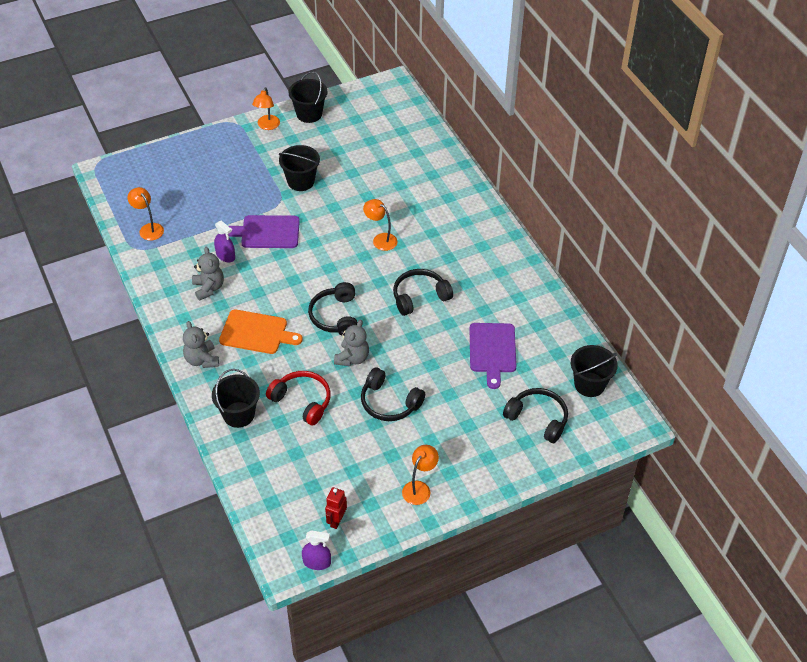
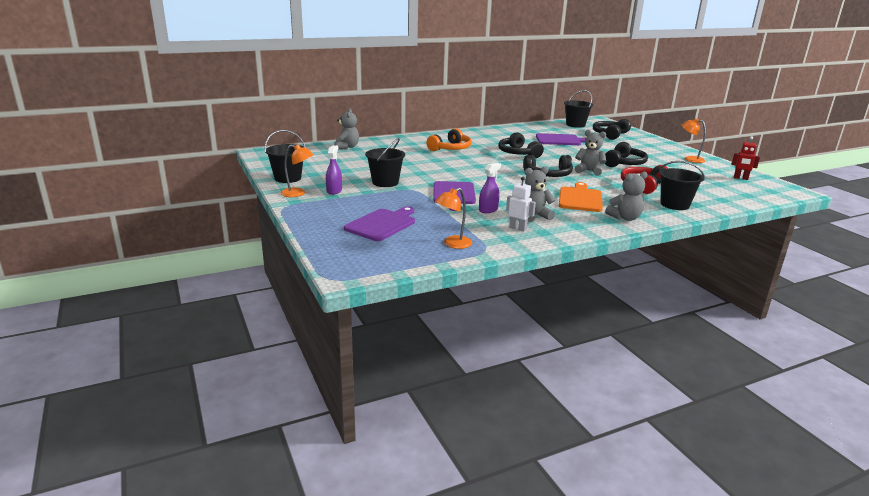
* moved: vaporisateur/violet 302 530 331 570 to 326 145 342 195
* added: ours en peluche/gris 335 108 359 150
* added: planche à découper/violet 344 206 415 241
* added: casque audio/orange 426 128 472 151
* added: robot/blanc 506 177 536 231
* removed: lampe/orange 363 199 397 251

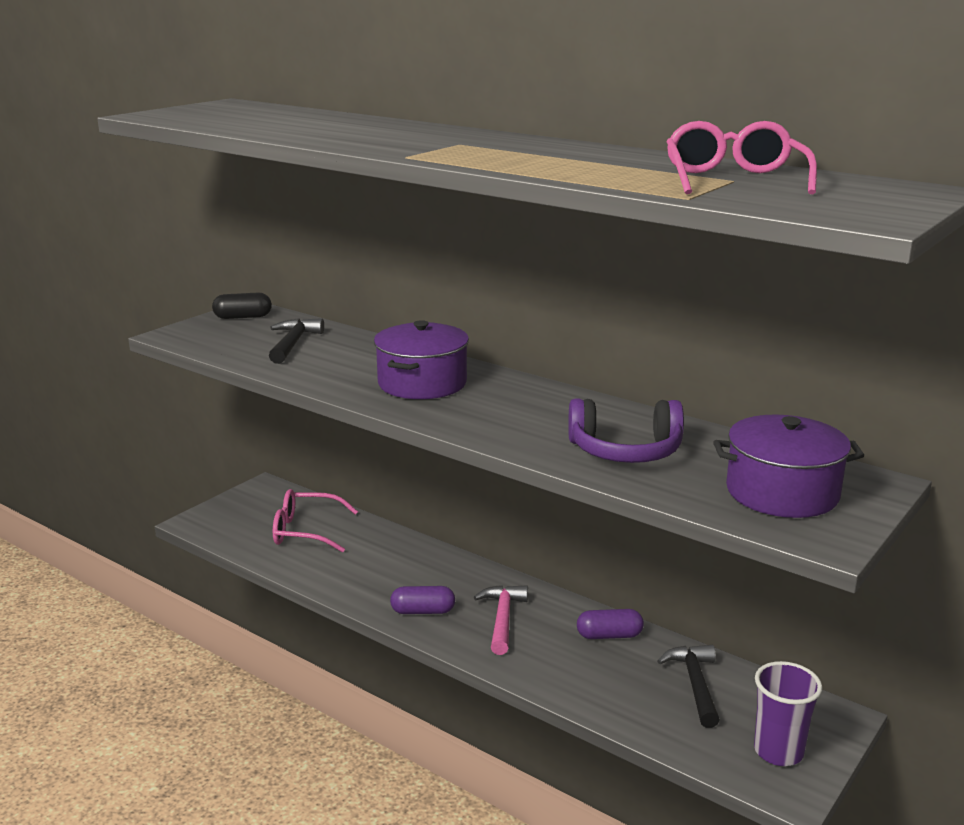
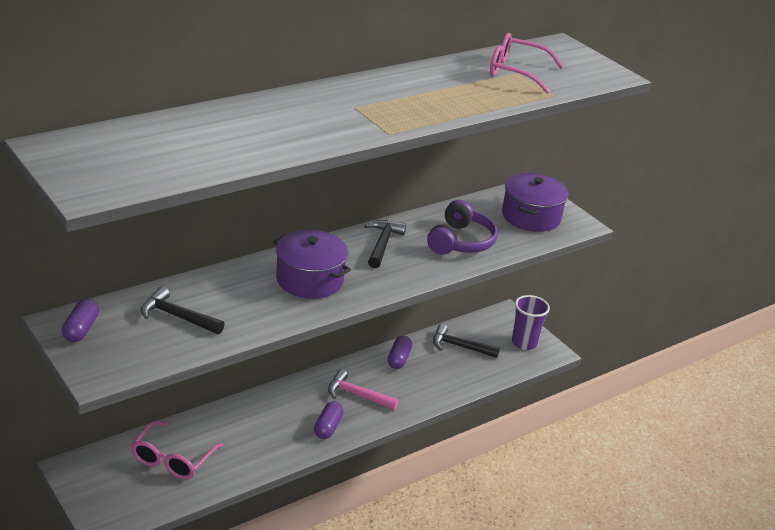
* recoloured: gélule/noir 212 292 272 319 to gélule/violet 62 299 99 342
* added: marteau/noir 364 220 407 268

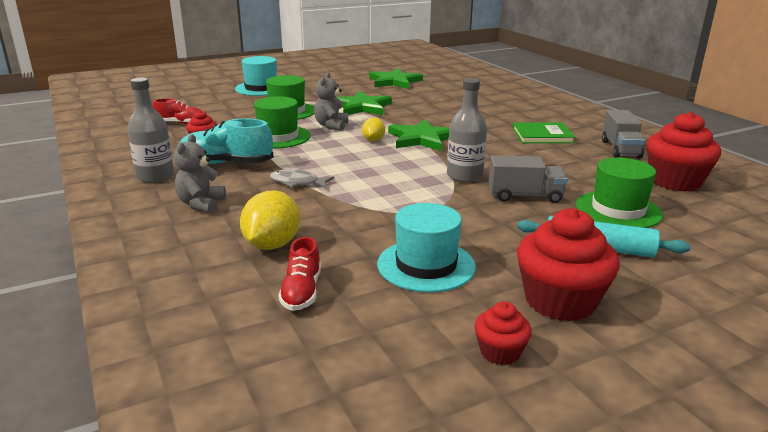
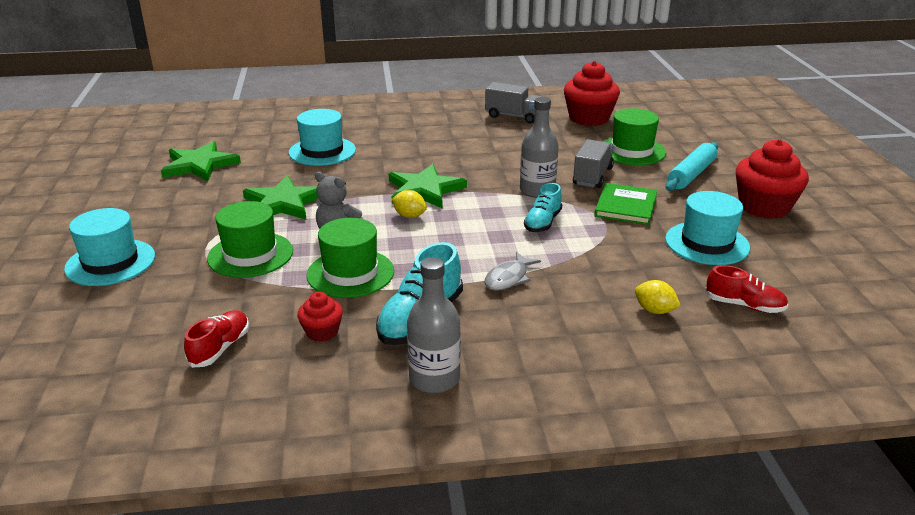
* added: chapeau/turquoise 289 109 356 166
* added: chaussure/turquoise 524 183 562 232
* moved: livre/vert 513 122 575 143 to 594 183 657 225
* resized: citron/jaune 240 191 300 250 = 635 280 681 314 x0.59
* removed: ours en peluche/gris 174 134 226 213
* removed: muffin/rouge 474 302 532 365

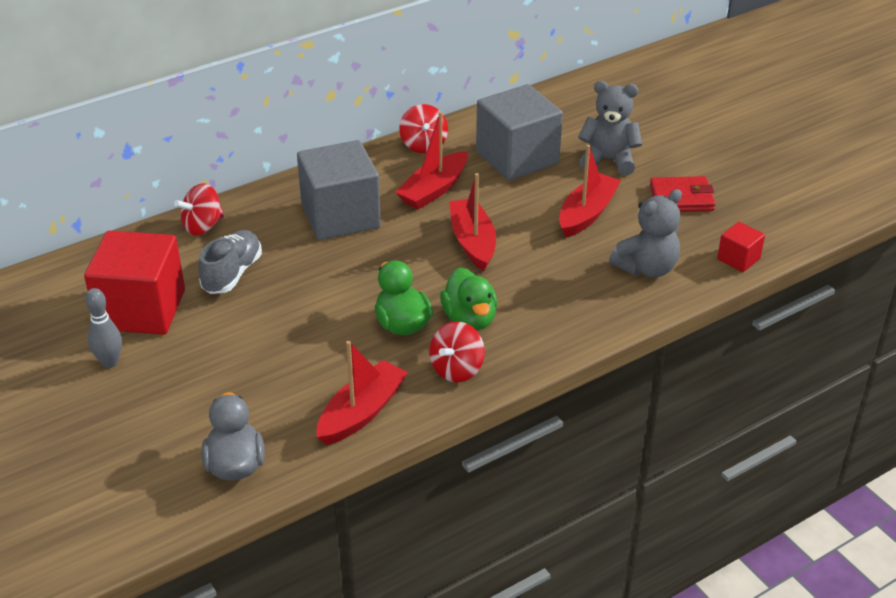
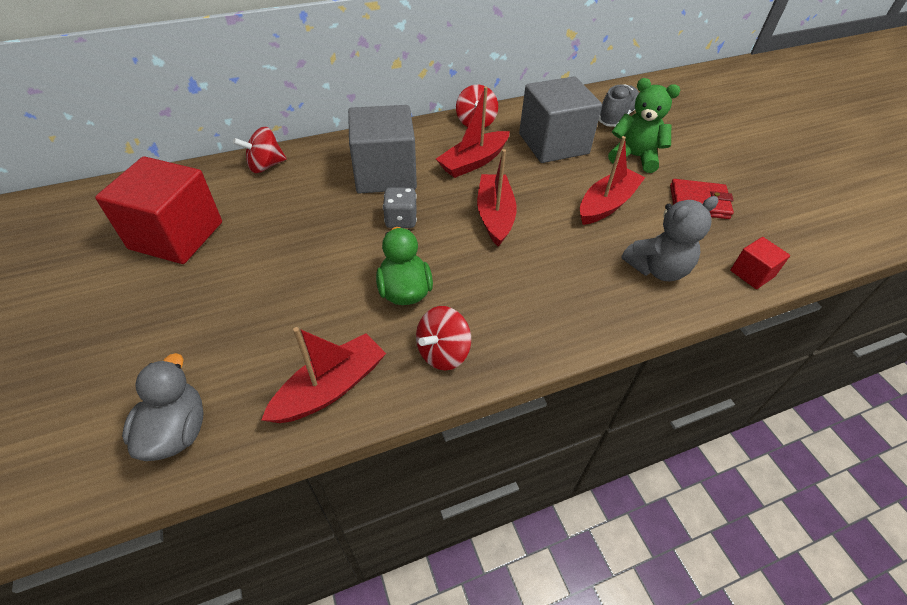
* added: dé/gris 383 188 417 228
* moved: chaussure/gris 198 230 262 294 to 598 84 639 127
* recoloured: ours en peluche/gris 578 81 642 175 to ours en peluche/vert 608 78 680 173
* removed: quille/gris 85 288 122 368
* removed: canard/vert 440 268 497 331

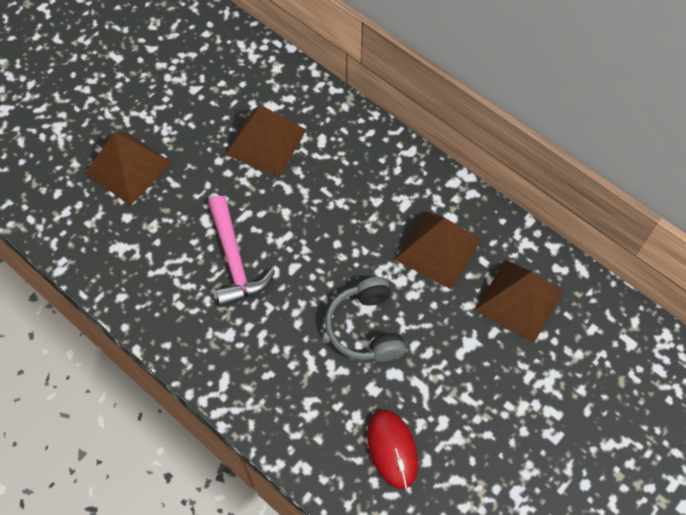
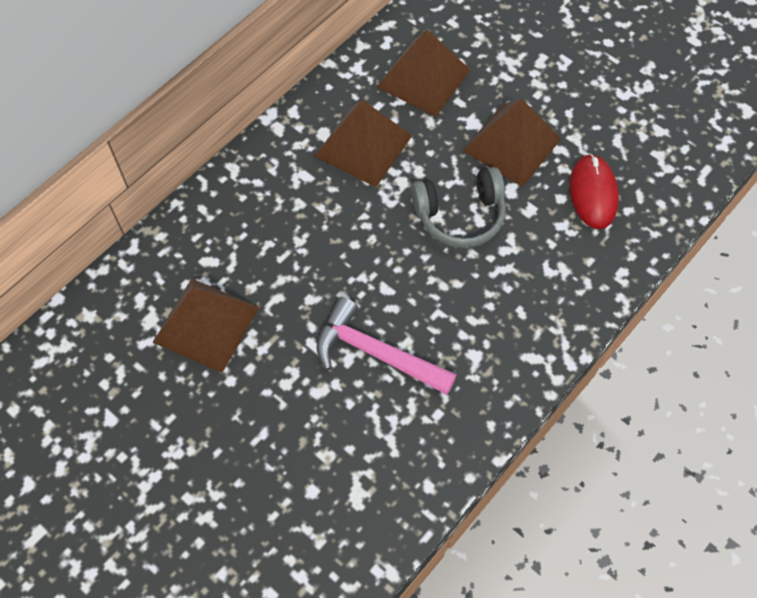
* turned: marteau/rose 208 196 275 307 = 316 297 456 395 135 degrees counterclockwise
* moved: pyramide/marron 85 132 172 206 to 463 99 561 187
* turned: souris/rouge 367 410 418 489 = 570 154 619 229 75 degrees counterclockwise

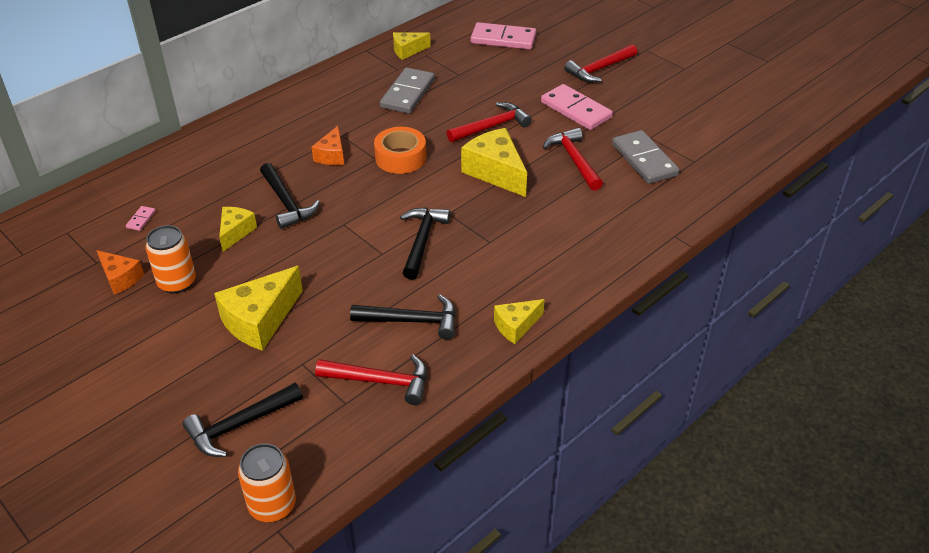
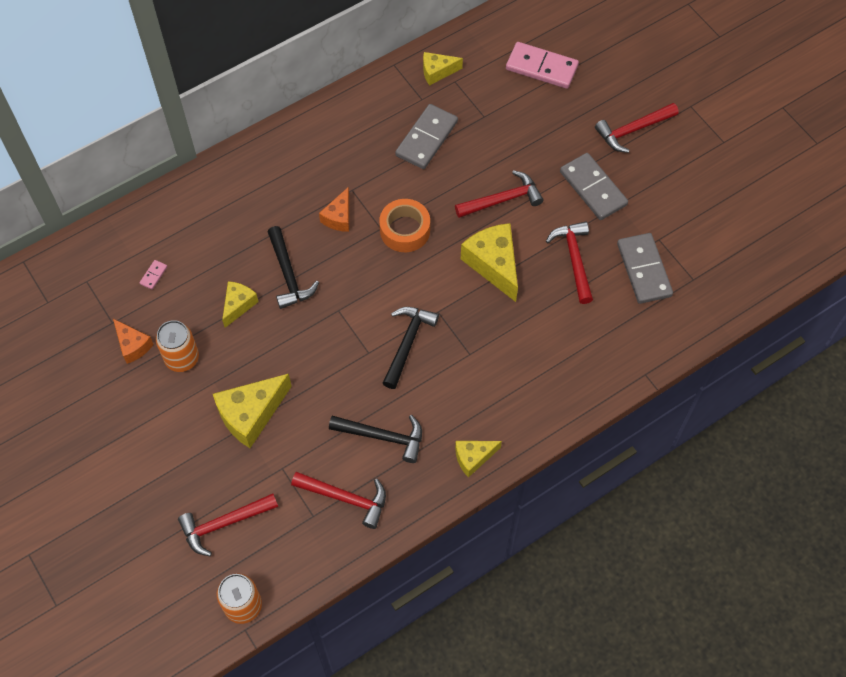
* recoloured: marteau/noir 183 383 303 457 to marteau/rouge 178 493 278 556
* recoloured: domino/rose 541 84 613 130 to domino/gris 560 153 628 220

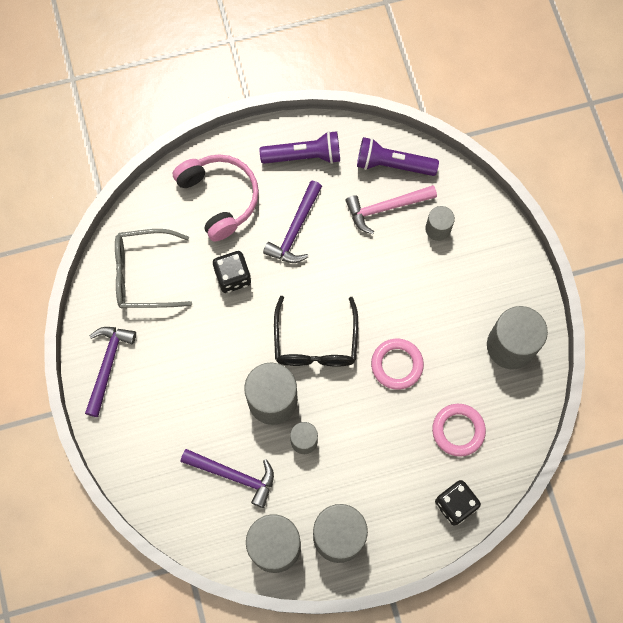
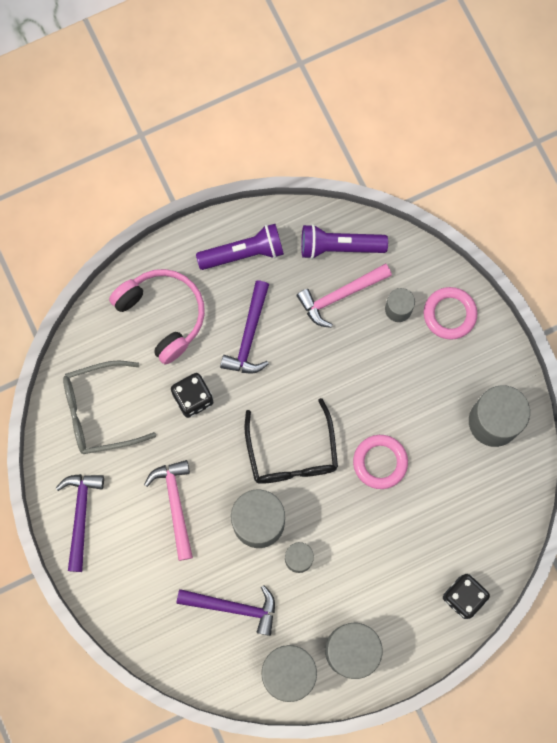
* added: marteau/rose 144 460 193 561
* moved: anneau/rose 432 404 486 457 to 424 287 477 340

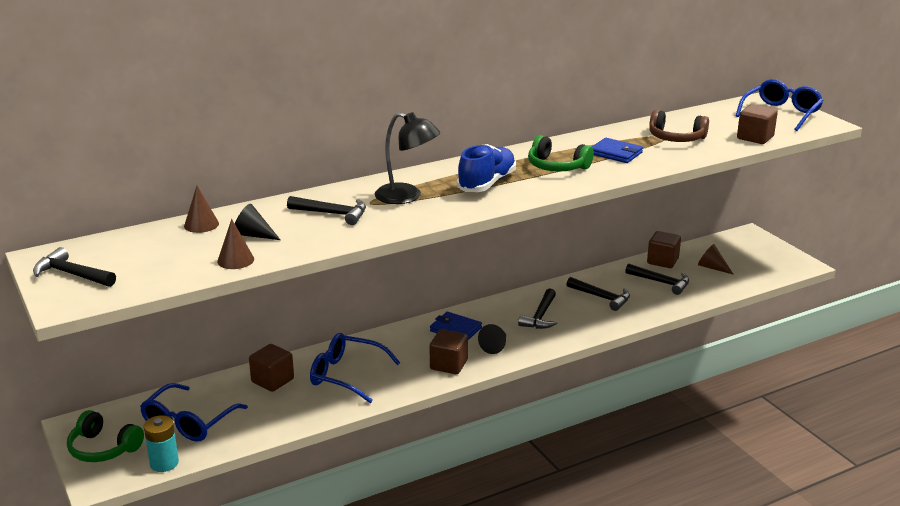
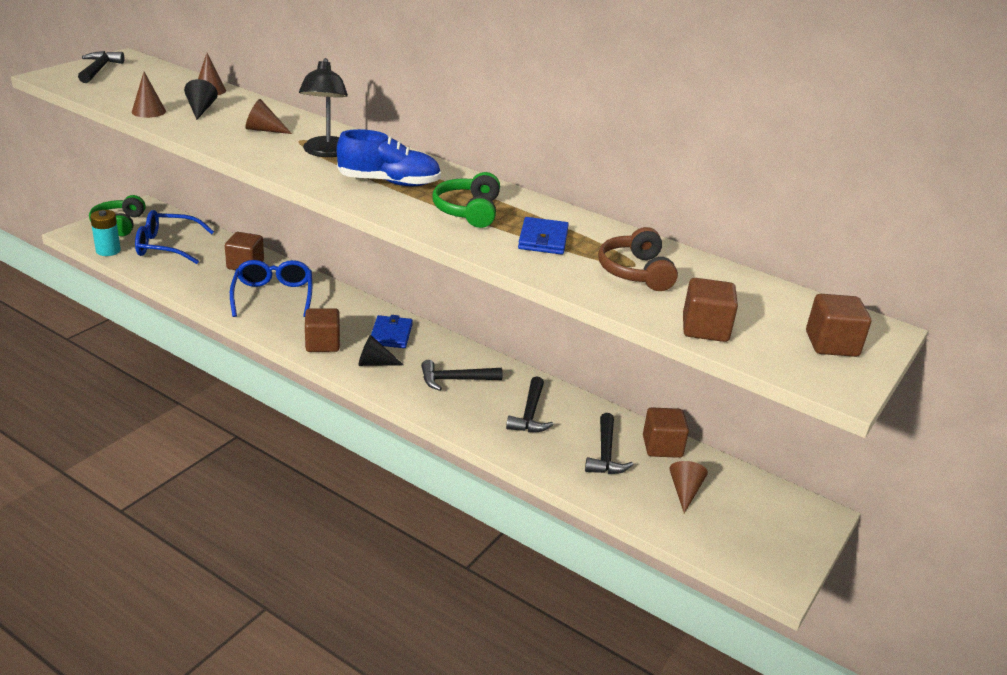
* replaced: marteau/noir 287 196 366 225 to cône/marron 245 99 292 134
* replaced: lunettes/bleu 735 79 824 131 to cube/marron 806 294 871 357

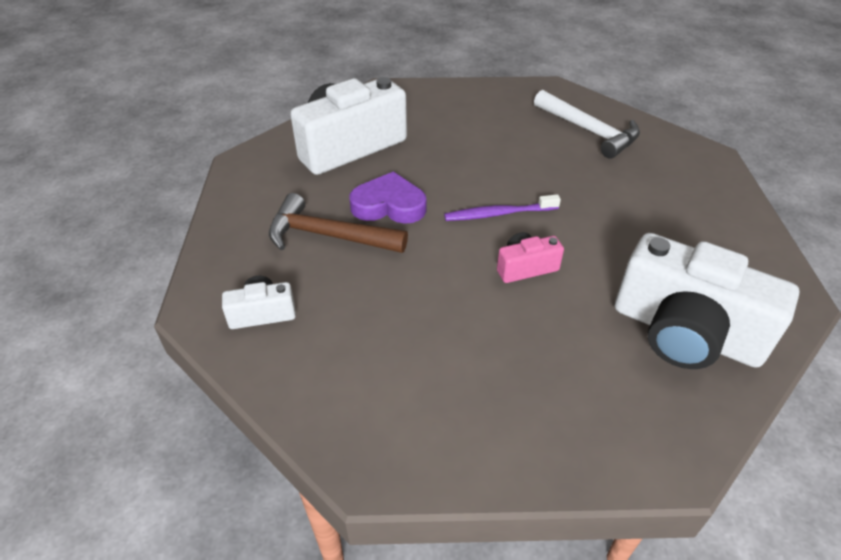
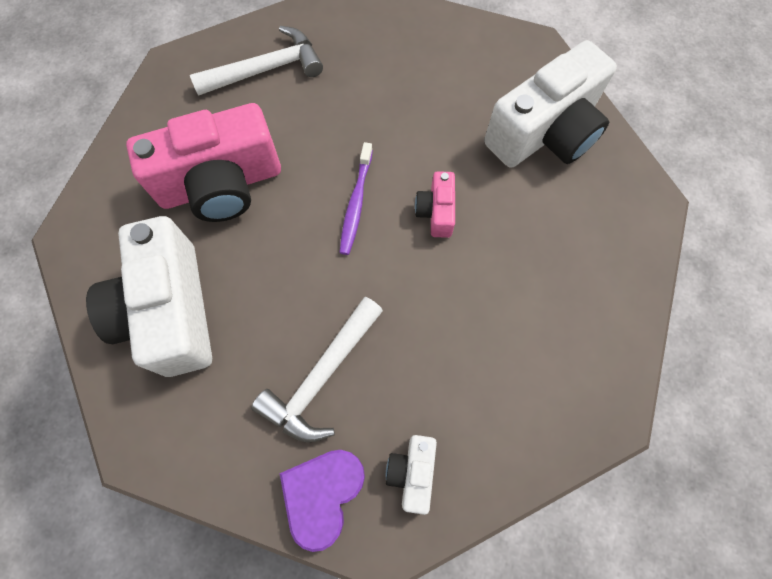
* added: appareil photo/rose 126 103 281 222
* recoloured: marteau/marron 269 193 408 253 to marteau/blanc 251 297 383 442
* moved: cœur/violet 350 171 426 224 to 279 450 365 552

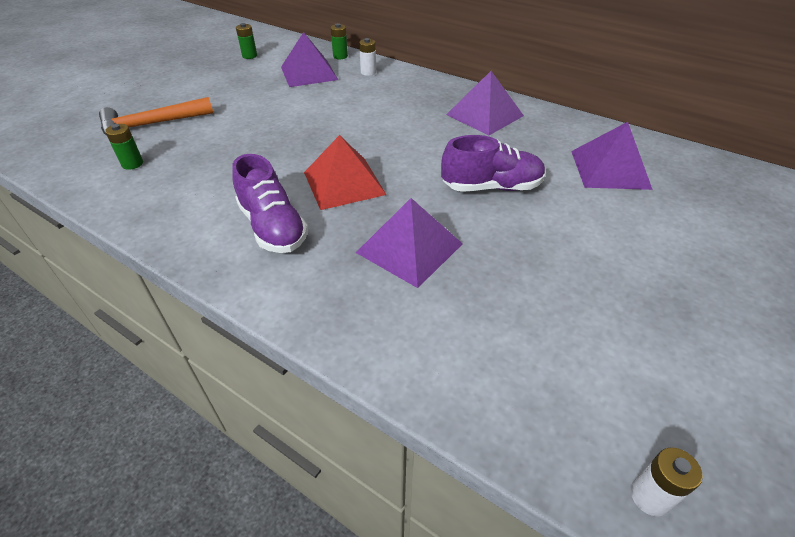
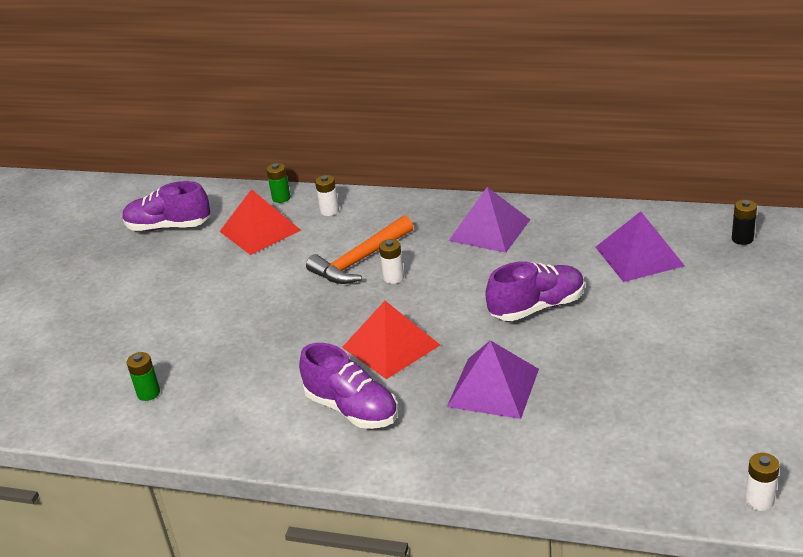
* replaced: pile/vert 236 23 257 59 to chaussure/violet 123 181 210 231
* recoloured: pyramide/violet 281 32 338 87 to pyramide/rouge 219 189 301 255
* moved: marteau/orange 99 97 213 136 to 306 215 413 284
* added: pile/blanc 379 239 404 284
* added: pile/noir 732 200 757 245

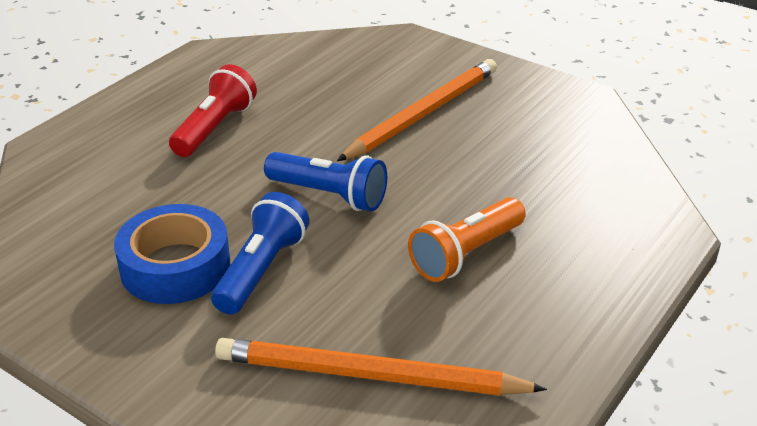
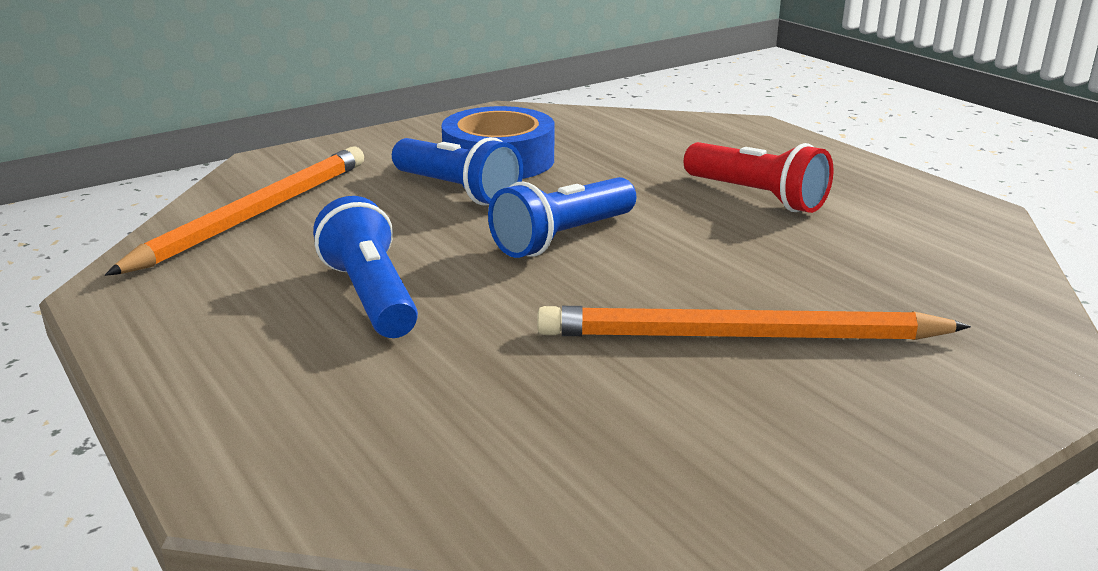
* recoloured: lampe de poche/orange 408 197 526 282 to lampe de poche/bleu 313 196 418 338
* turned: crayon/orange 337 59 497 161 = 537 306 971 340 120 degrees clockwise

